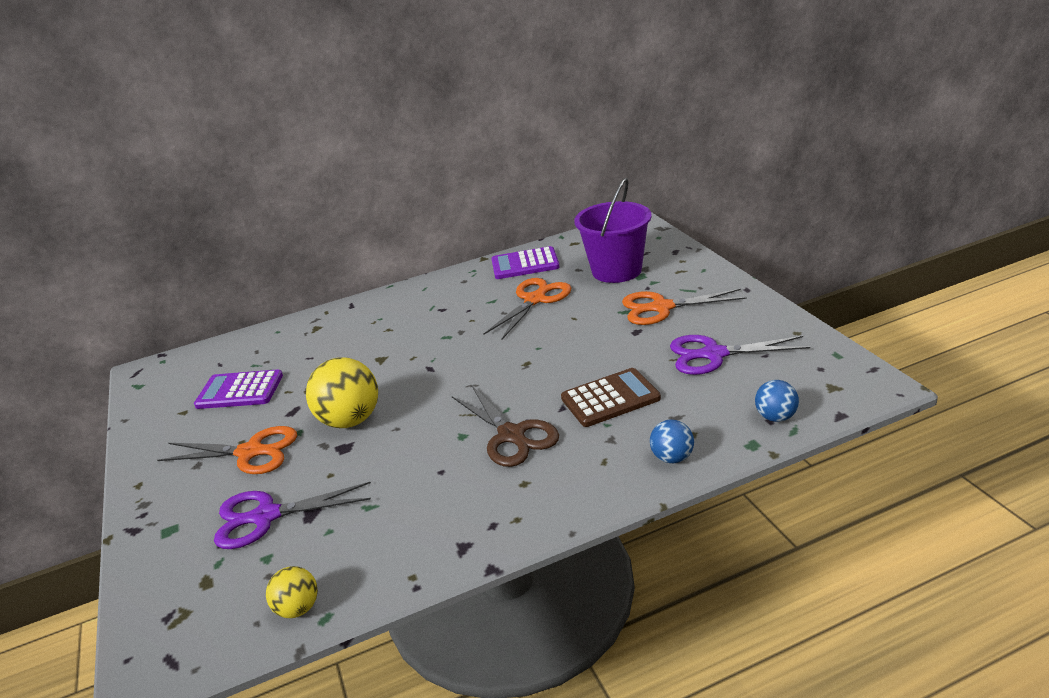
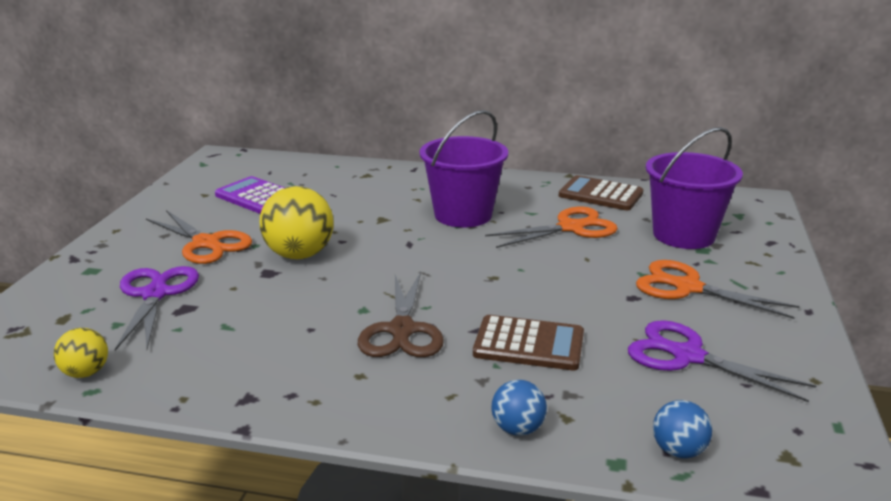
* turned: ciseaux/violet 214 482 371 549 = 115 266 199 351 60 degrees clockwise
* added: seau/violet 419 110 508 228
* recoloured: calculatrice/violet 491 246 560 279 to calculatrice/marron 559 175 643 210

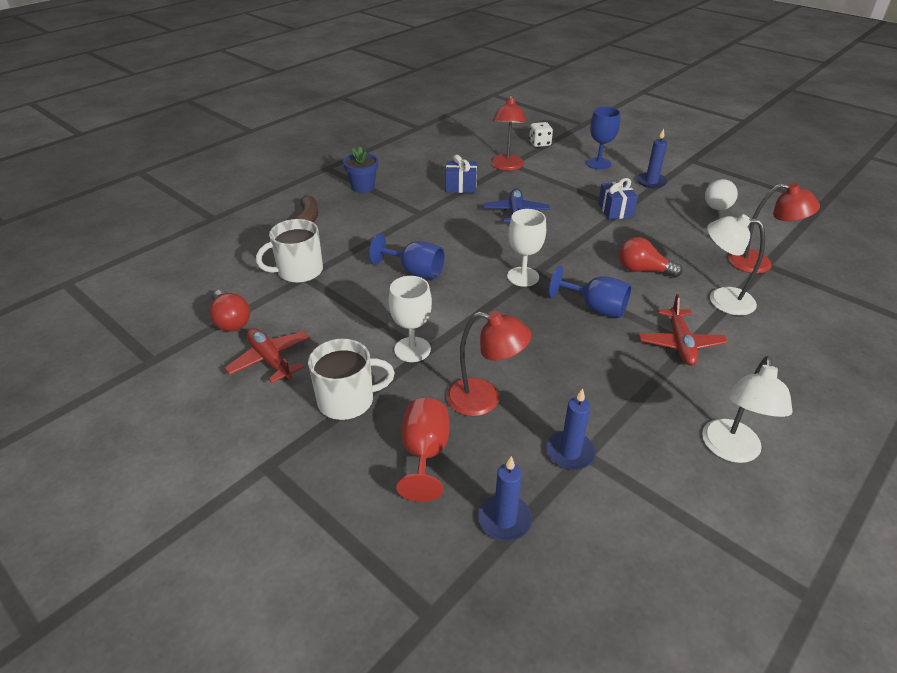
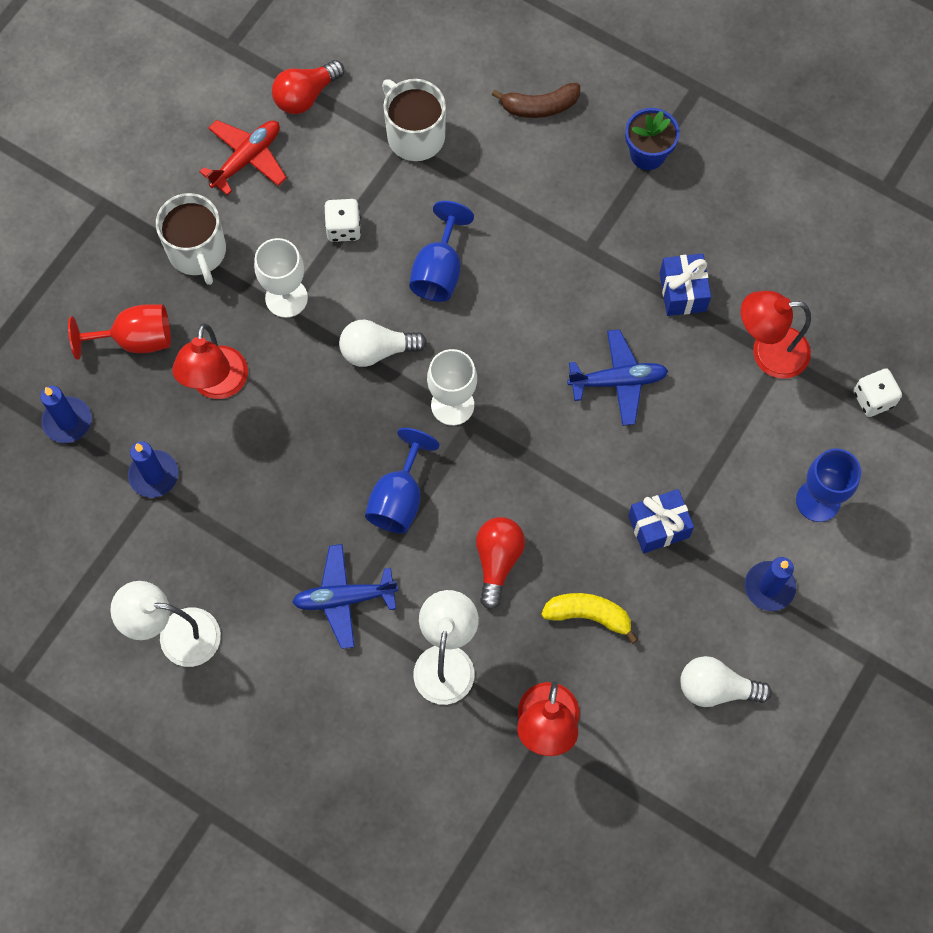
* recoloured: avion/rouge 639 294 728 366 to avion/bleu 292 544 398 649
* added: dé/blanc 325 199 361 242
* added: ampoule/blanc 339 319 427 367
* added: banane/jaune 541 593 638 644

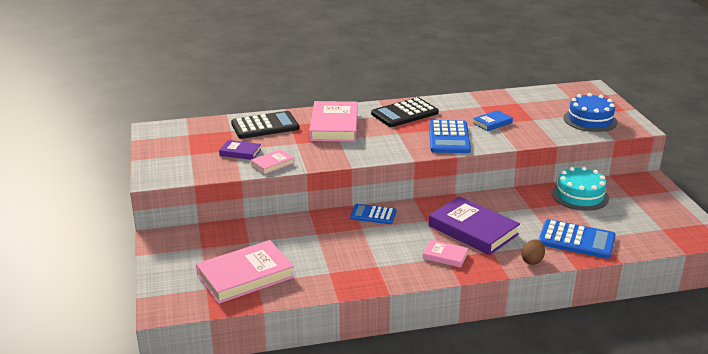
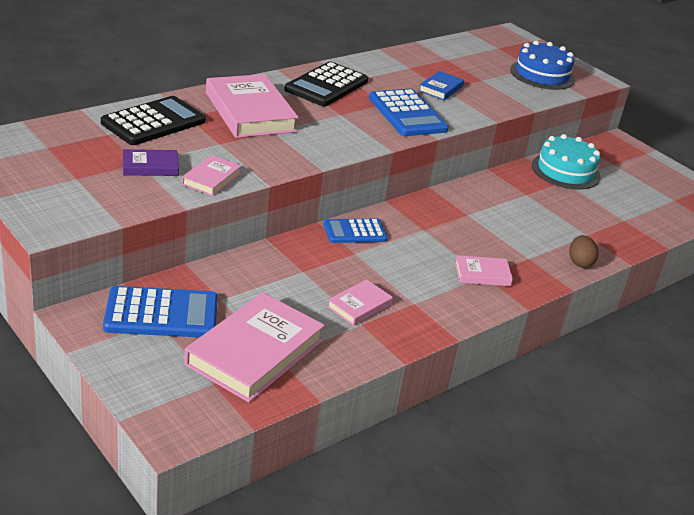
* moved: calculatrice/bleu 538 219 615 259 to 103 286 218 337
* added: livre/rose 327 279 393 326
* removed: livre/violet 428 196 520 255

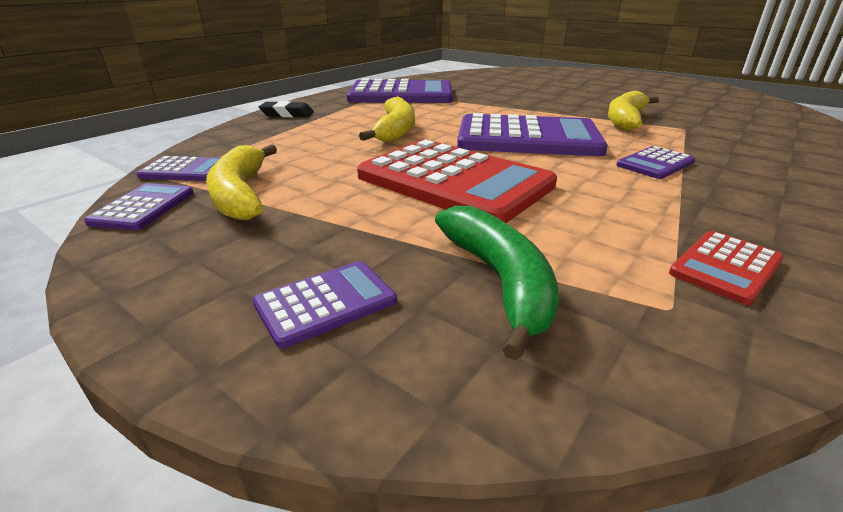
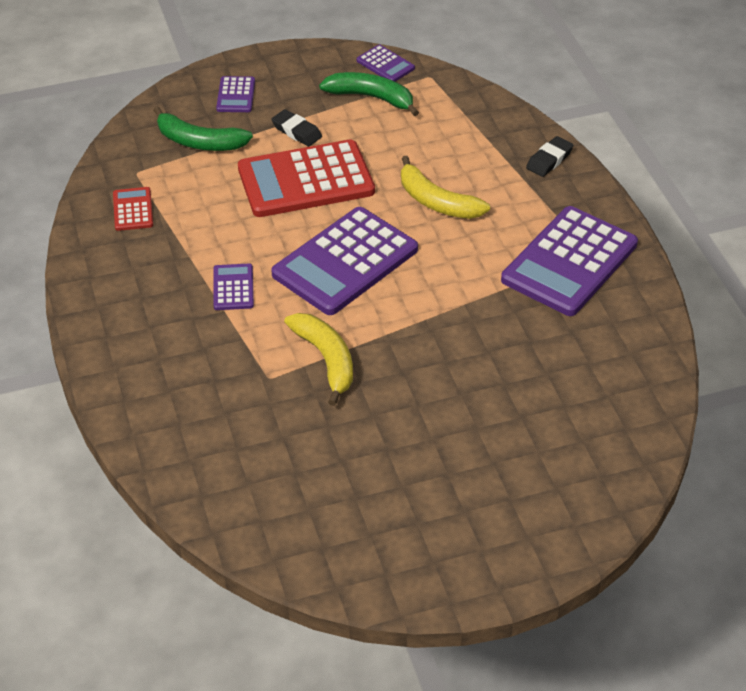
* added: gomme/noir 271 109 322 146
* recoloured: banane/jaune 206 144 277 220 to banane/vert 319 72 419 116
* removed: calculatrice/violet 137 156 221 181

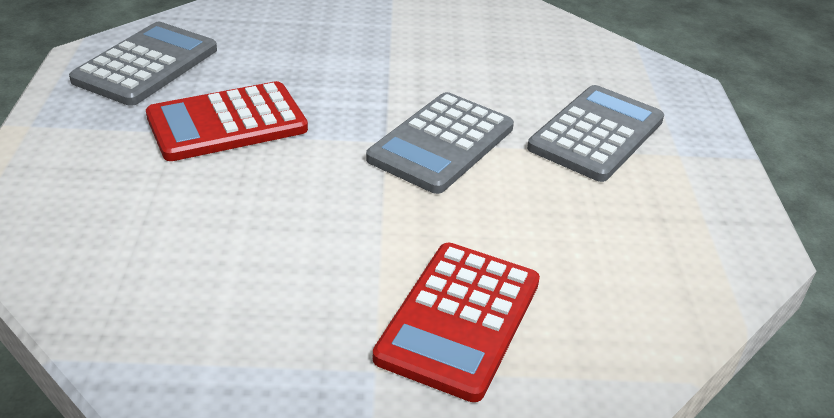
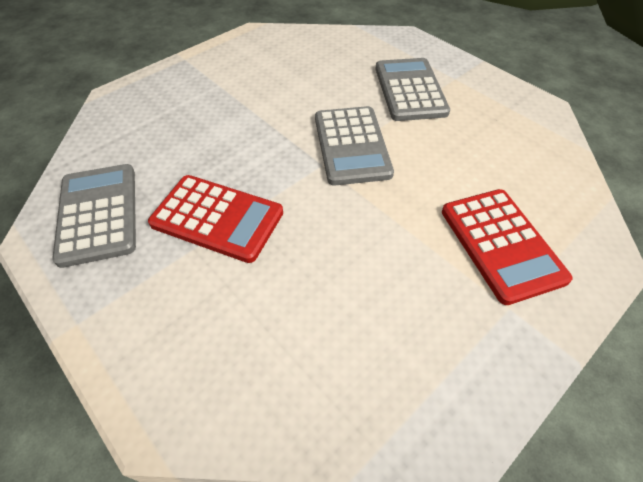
* turned: calculatrice/rouge 146 81 308 161 = 148 175 283 263 90 degrees counterclockwise

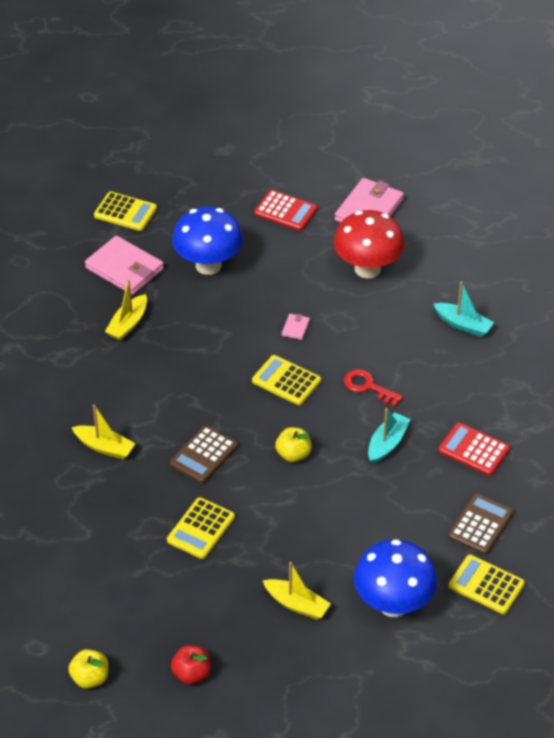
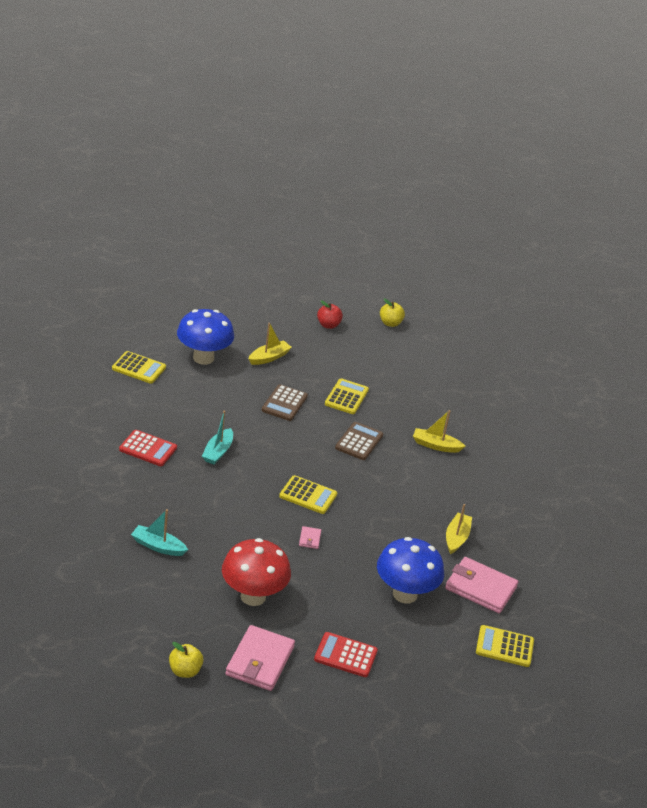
* moved: pomme/jaune 275 427 311 462 to 169 642 204 678
* turned: bateau/jaune 263 562 331 620 = 248 323 292 365 120 degrees clockwise
* moved: calculatrice/marron 448 493 514 555 to 262 384 308 421
* removed: clé/rouge 344 369 403 407

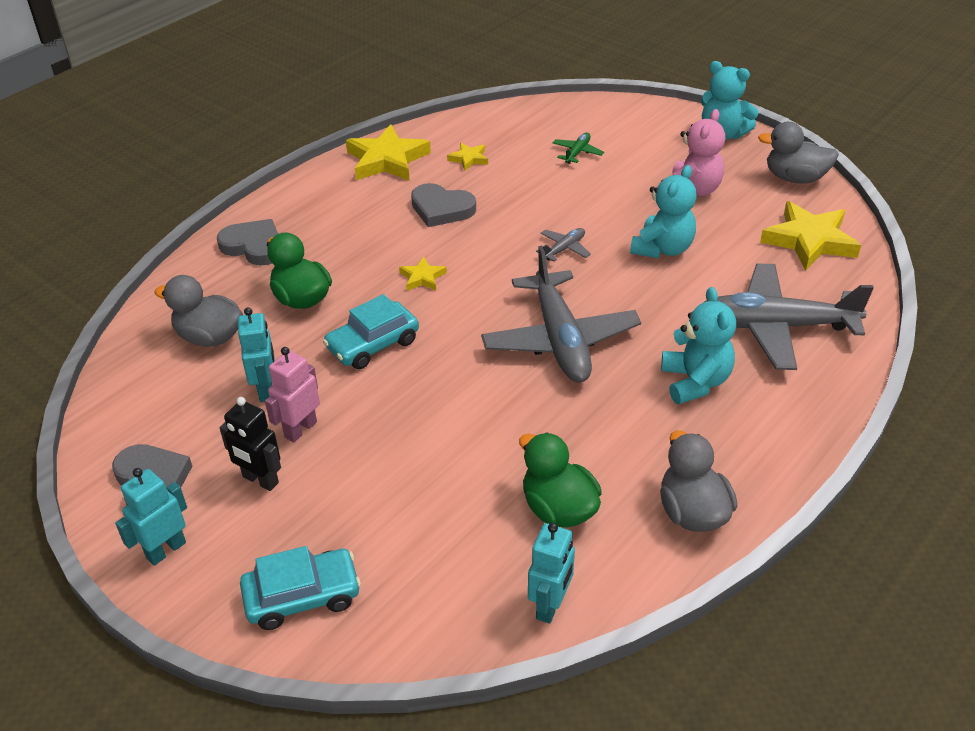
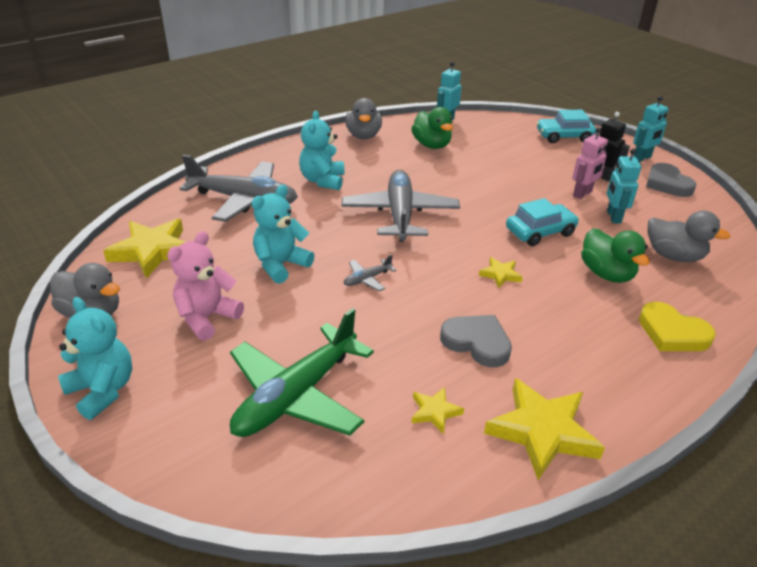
* resized: avion/vert 553 133 604 164 = 230 308 374 437 x2.41
* recoloured: cœur/gris 217 219 278 266 to cœur/jaune 639 302 716 351

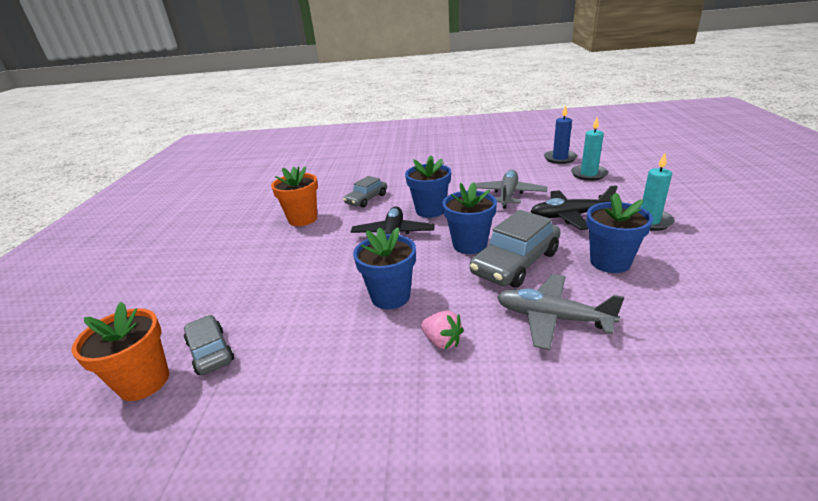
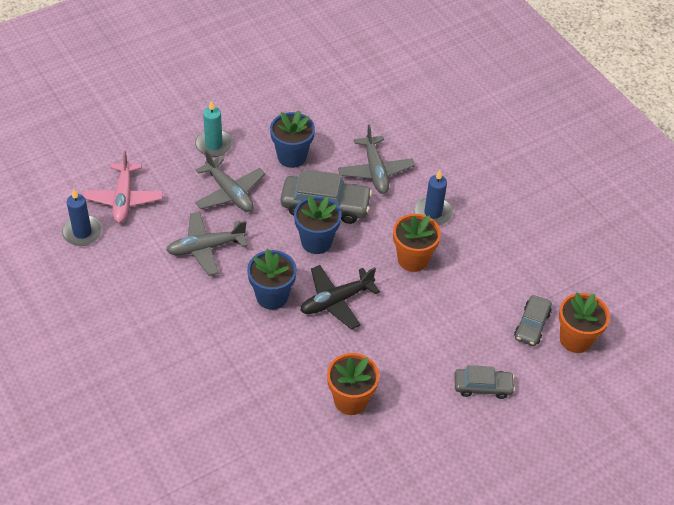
* replaced: bougie/turquoise 571 117 608 181 to avion/rose 83 150 163 223
* recoloured: avion/noir 530 185 618 230 to avion/gris 195 150 265 212
* recoloured: pot de fleurs/bleu 353 227 416 309 to pot de fleurs/orange 393 214 441 272
* replaced: fraise/rose 421 311 464 349 to bougie/bleu 414 170 453 226
* moved: voiture/gris 343 176 387 208 to 455 365 515 399

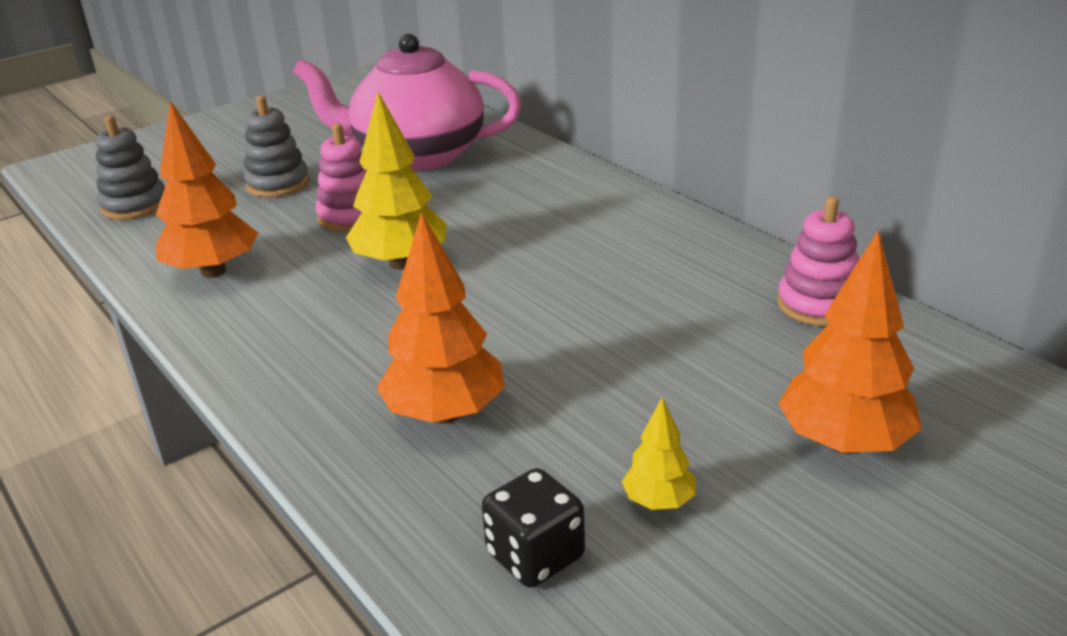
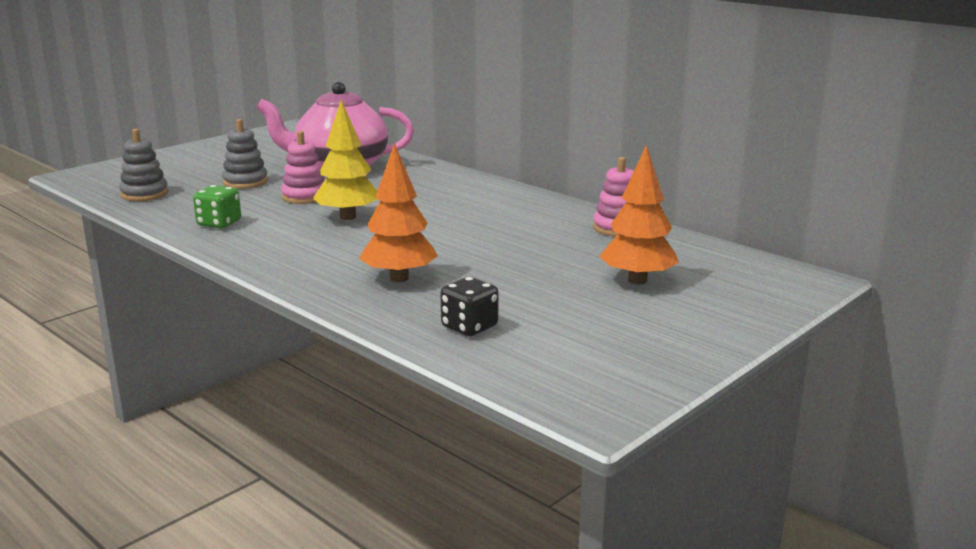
* replaced: arbre/orange 156 101 258 278 to dé/vert 193 185 241 228
* removed: arbre/jaune 622 397 696 510

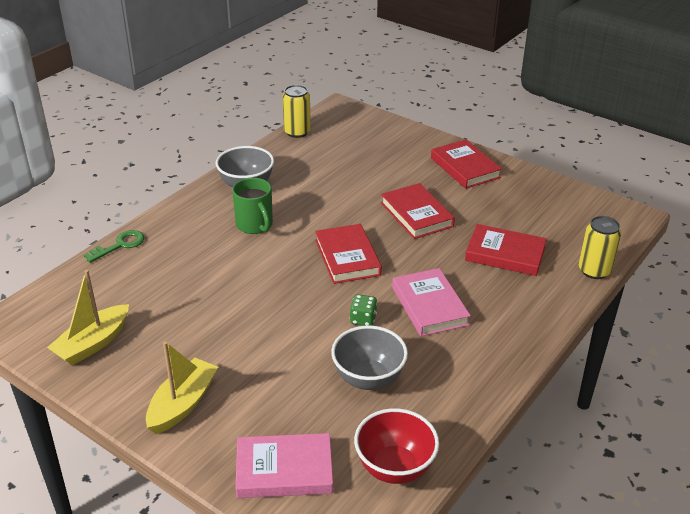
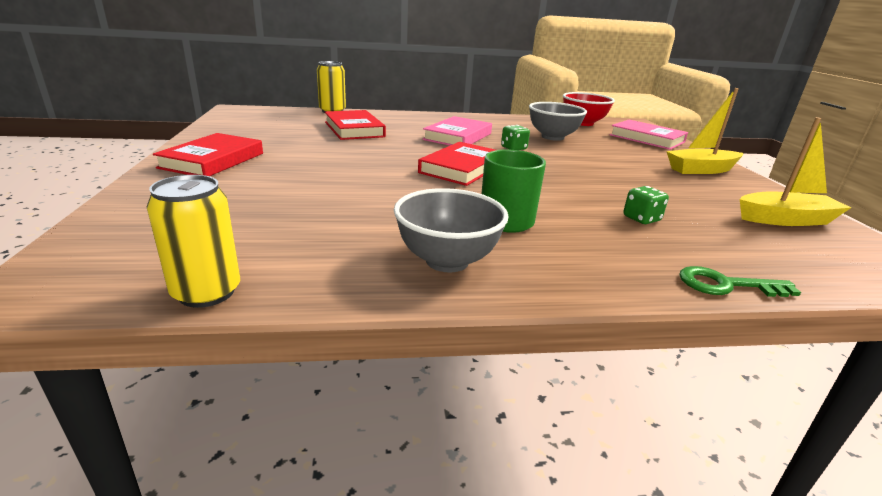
* added: dé/vert 623 186 669 224
* removed: livre/rouge 381 183 455 239

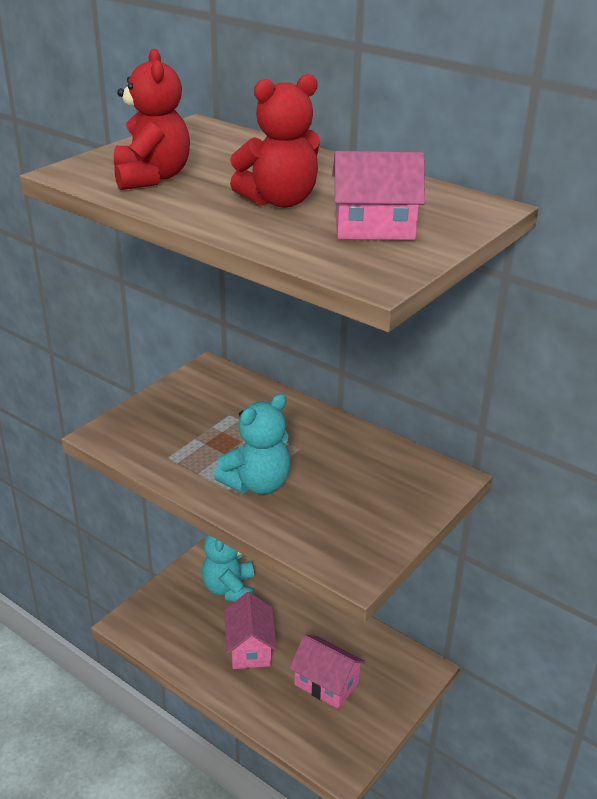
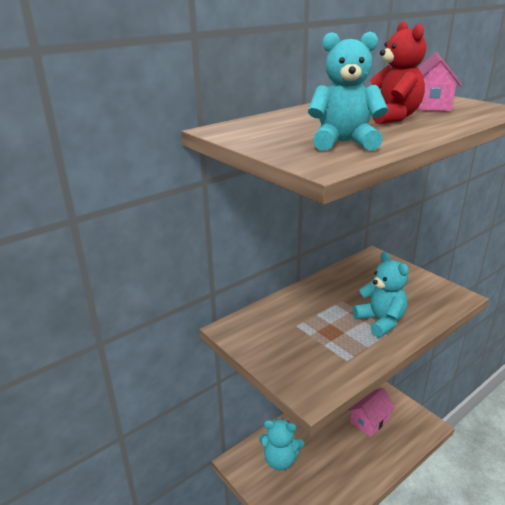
* recoloured: ours en peluche/rouge 114 49 190 190 to ours en peluche/turquoise 308 32 388 151
* removed: maison/rose 224 592 277 669

